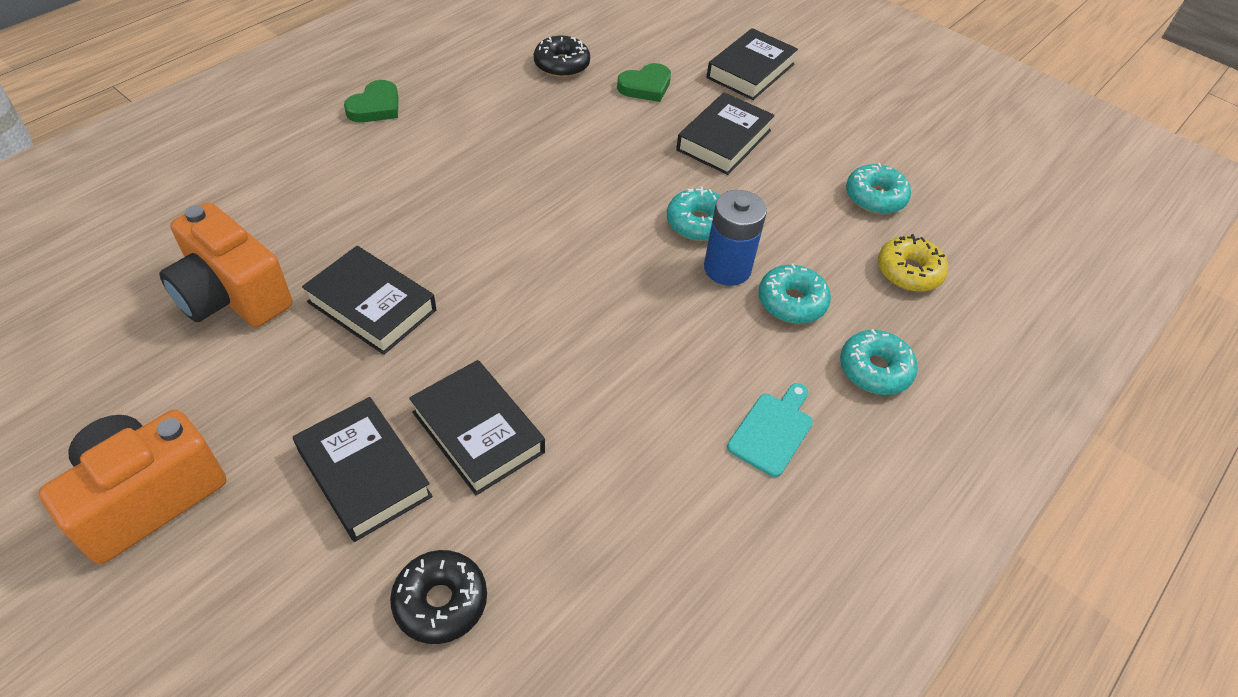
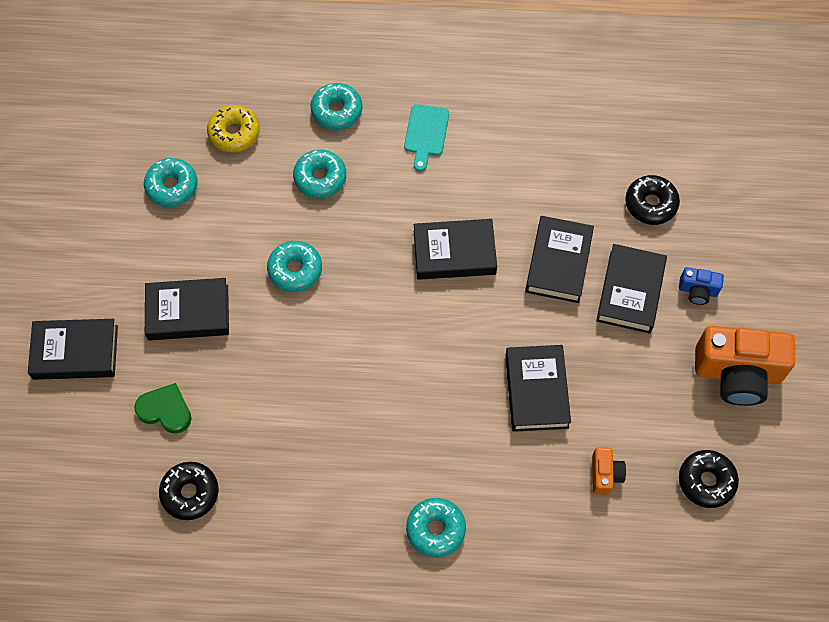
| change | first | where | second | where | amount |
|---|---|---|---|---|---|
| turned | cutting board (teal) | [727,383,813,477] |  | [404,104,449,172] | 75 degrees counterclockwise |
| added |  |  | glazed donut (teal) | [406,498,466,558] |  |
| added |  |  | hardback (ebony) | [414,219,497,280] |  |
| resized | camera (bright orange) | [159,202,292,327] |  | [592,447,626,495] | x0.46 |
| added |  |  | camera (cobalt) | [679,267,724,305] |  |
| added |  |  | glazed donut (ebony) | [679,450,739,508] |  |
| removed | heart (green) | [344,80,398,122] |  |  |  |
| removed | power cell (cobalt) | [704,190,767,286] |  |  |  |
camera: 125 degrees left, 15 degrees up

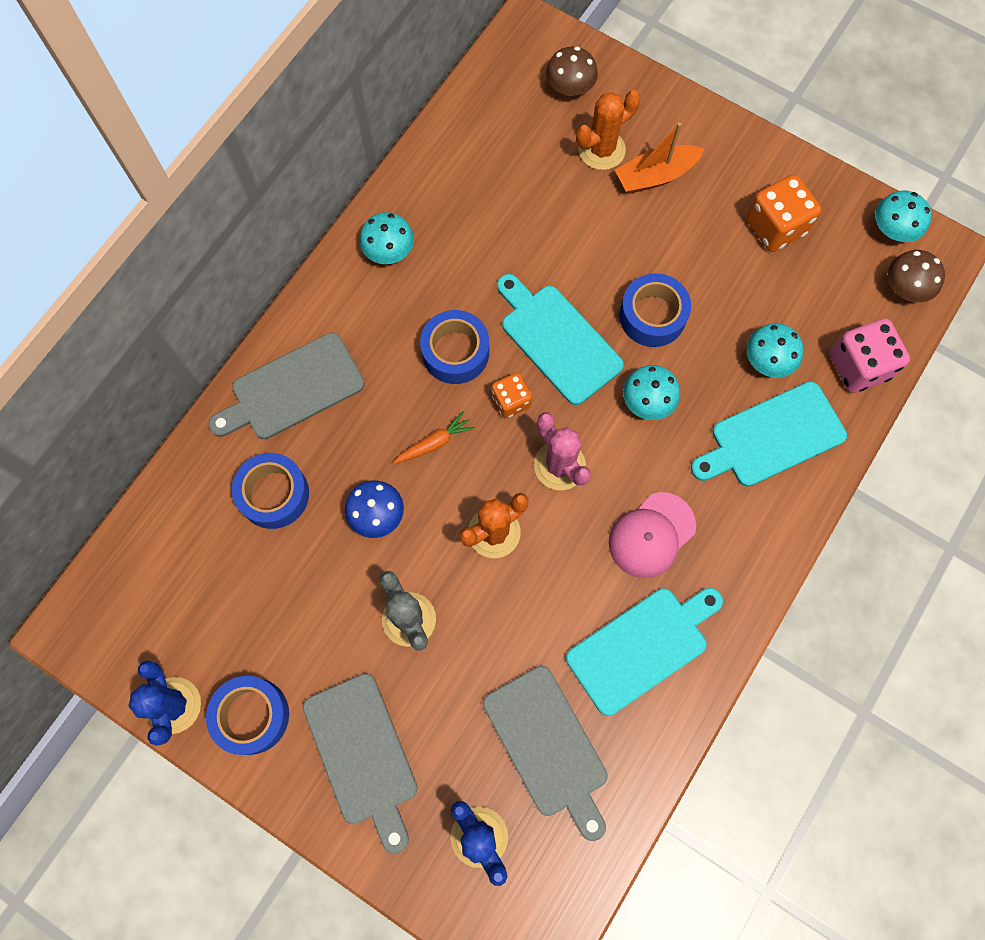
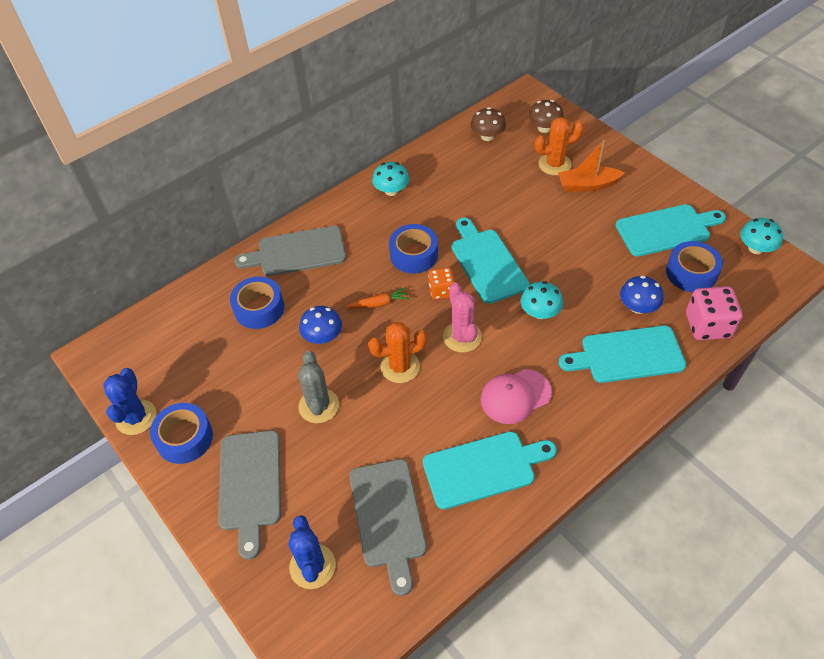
| change | first | where | second | where | amount |
|---|---|---|---|---|---|
| moved | mushroom (dark brown) | [888,250,945,303] |  | [471,107,506,141] |  |
| replaced | game die (bright orange) | [746,174,821,252] | cutting board (teal) | [615,204,726,257] |  |
| recoloured | mushroom (teal) | [746,323,804,378] | mushroom (cobalt) | [620,276,663,314] |  |
| moved | tape (cobalt) | [619,273,691,347] |  | [666,241,723,292] |  |
camera: 20 degrees right, 20 degrees down

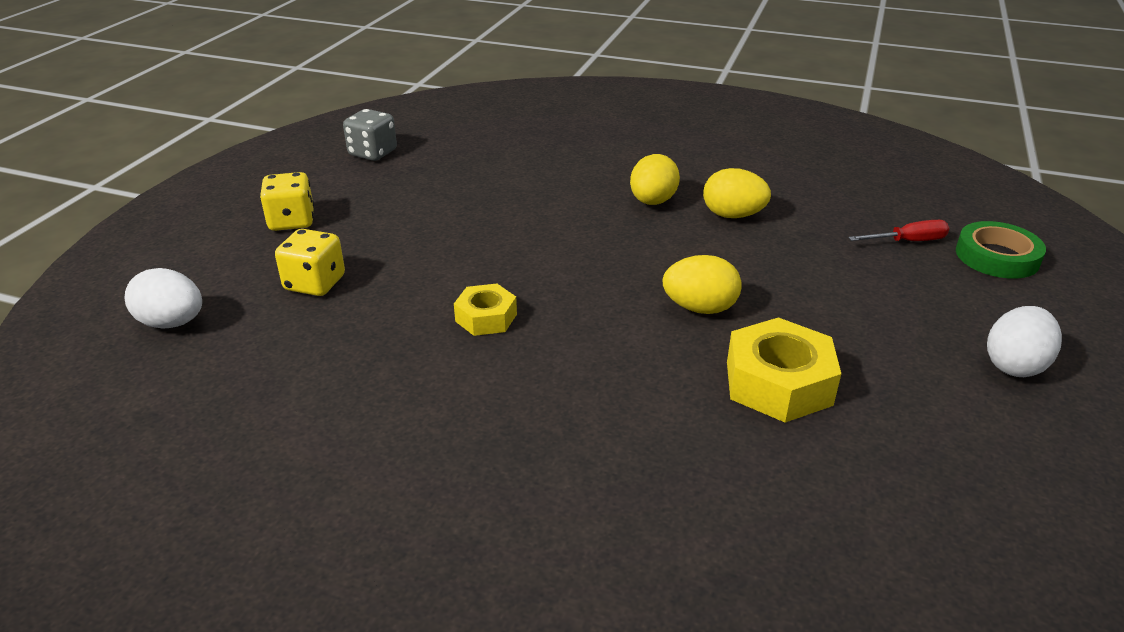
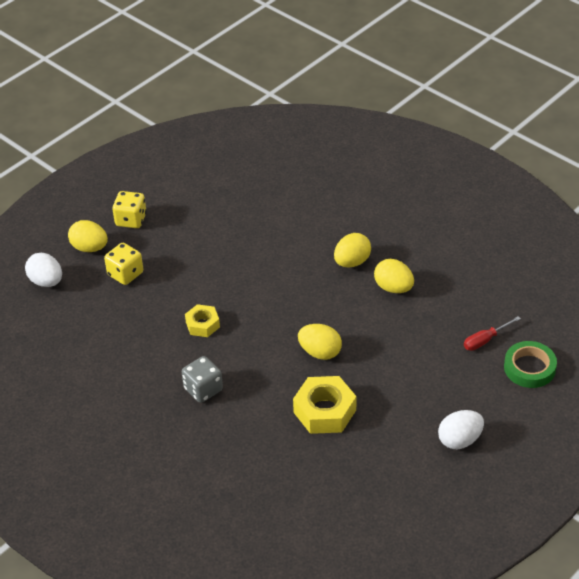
| change | first | where | second | where | amount |
|---|---|---|---|---|---|
| added |  |  | egg (yellow) | [68,220,108,252] |  |
| moved | game die (gray) | [343,109,397,161] |  | [182,356,223,403] |  |
| turned | flat screwdriver (red) | [848,220,949,241] |  | [464,316,521,351] | 135 degrees clockwise |
camera: 25 degrees right, 10 degrees up

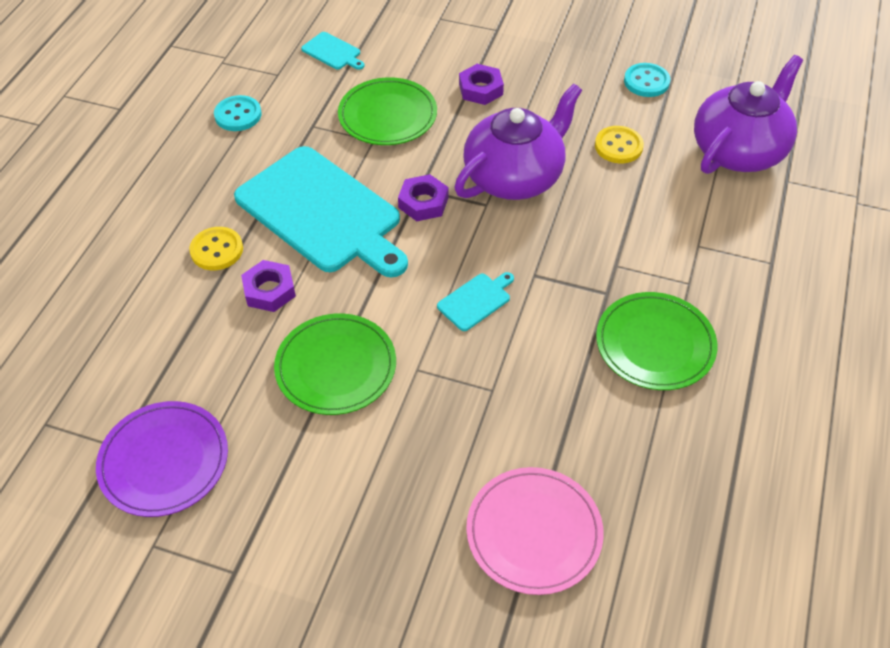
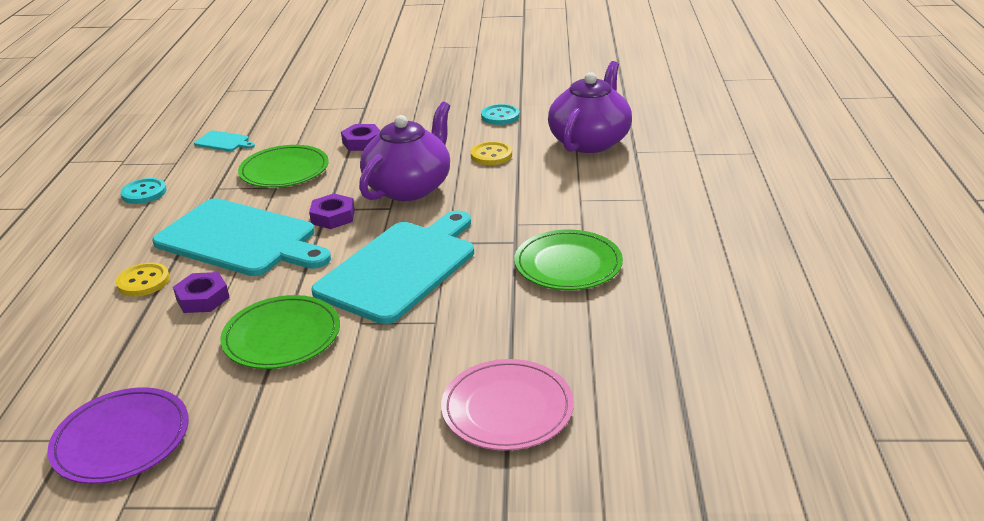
| change | first | where | second | where | amount |
|---|---|---|---|---|---|
| resized | cutting board (teal) | [437,272,514,331] |  | [311,210,474,324] | x2.49 |
camera: 15 degrees left, 20 degrees down

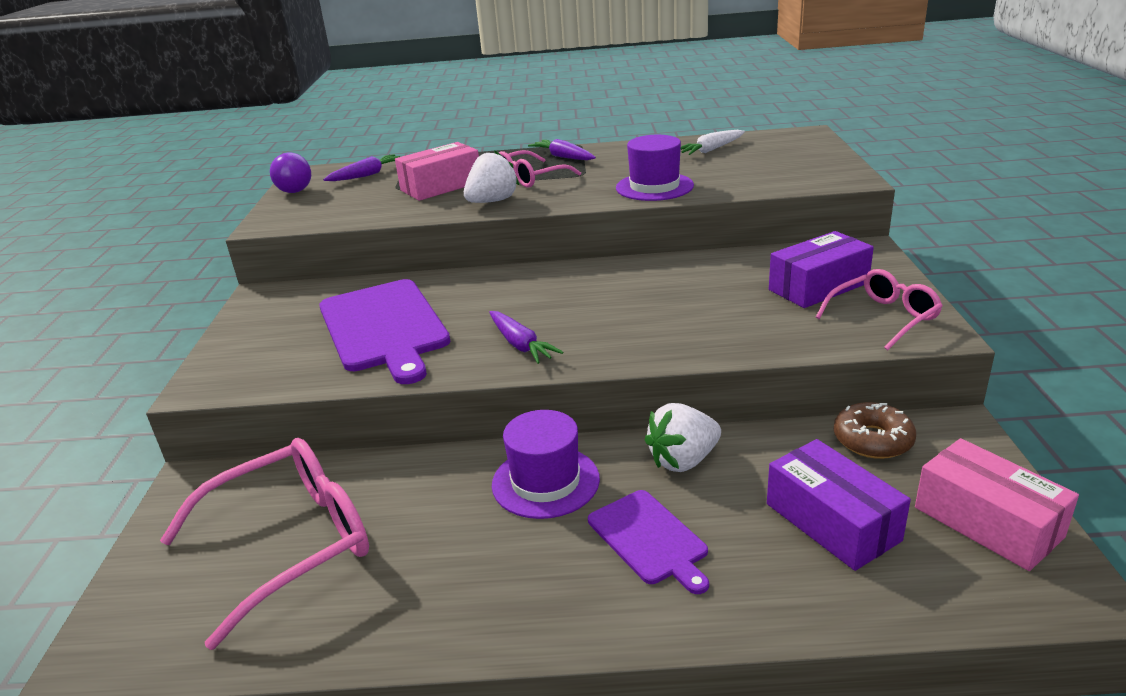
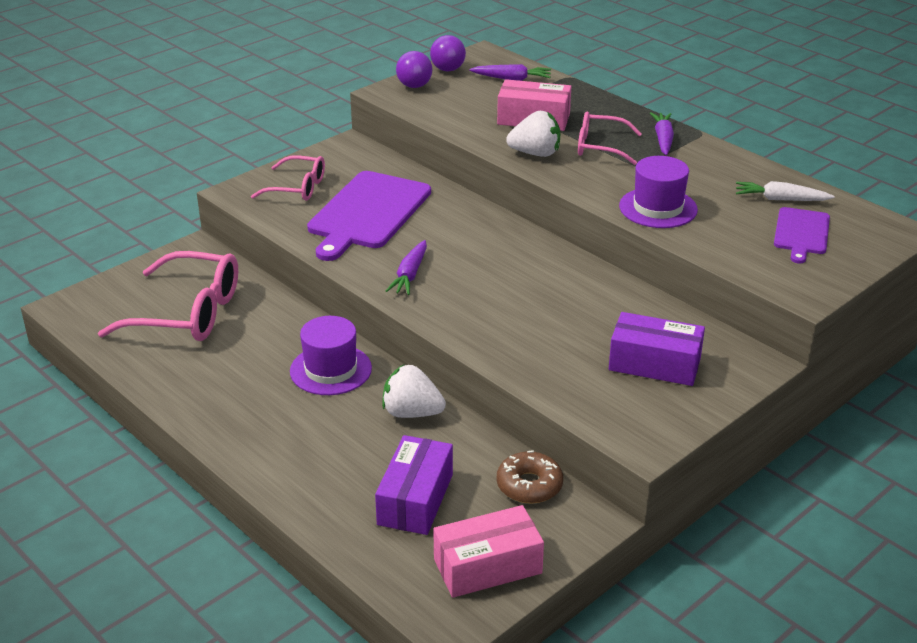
| change | first | where | second | where | amount |
|---|---|---|---|---|---|
| moved | eyeglasses (rosy) | [816,269,943,350] |  | [251,155,325,201] |  |
| added |  |  | play ball (royal purple) | [396,51,432,88] |  |
| turned | package (rosy) | [915,438,1079,571] |  | [433,505,544,598] | 60 degrees clockwise |
| moved | cutting board (royal purple) | [588,490,709,594] |  | [774,207,830,264] |  |
camera: 45 degrees right, 5 degrees up

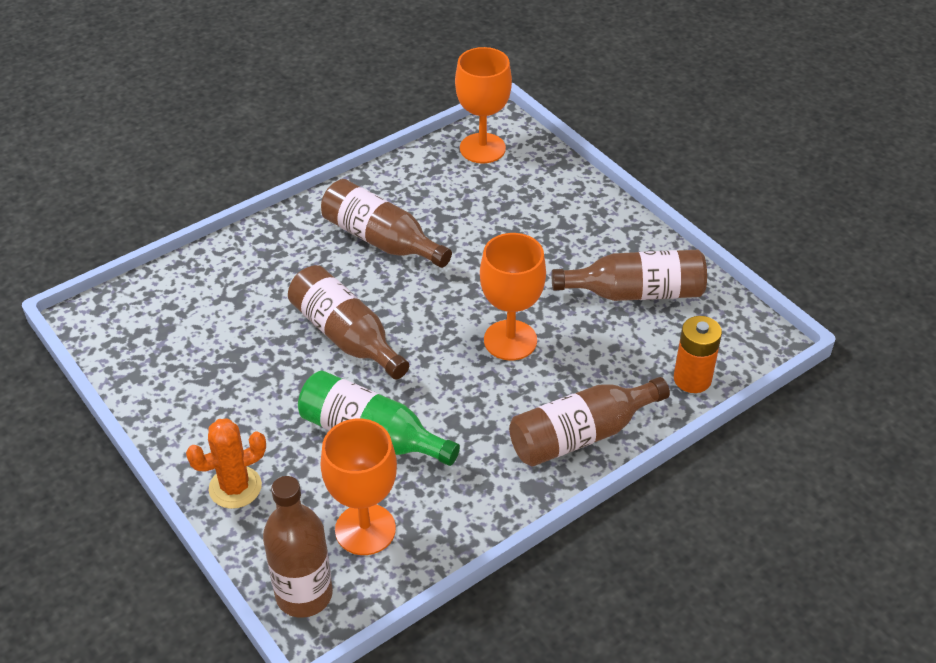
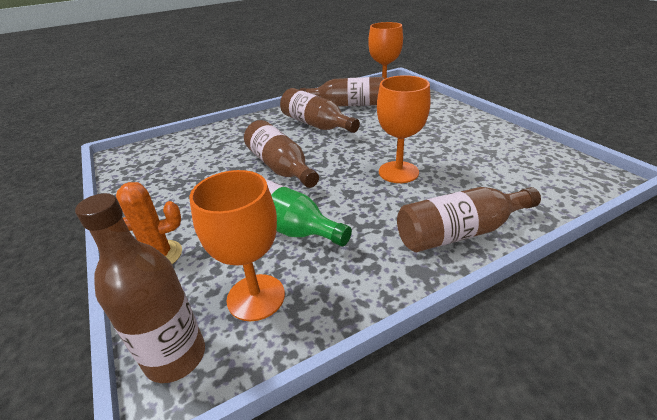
| change | first | where | second | where | amount |
|---|---|---|---|---|---|
| moved | drink bottle (dark brown) | [552,250,707,301] |  | [300,77,384,107] |  |
| removed | power cell (bright orange) | [674,316,722,393] |  |  |  |
camera: 10 degrees right, 10 degrees down

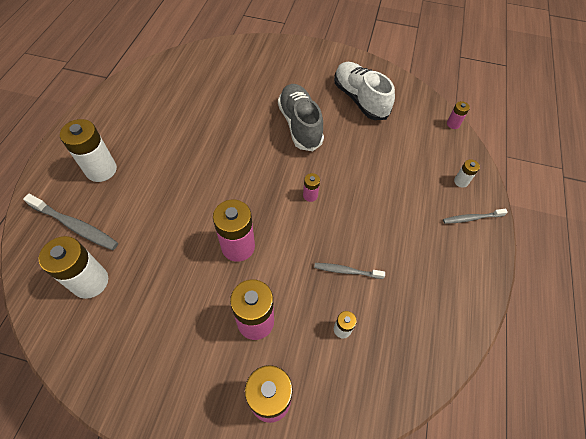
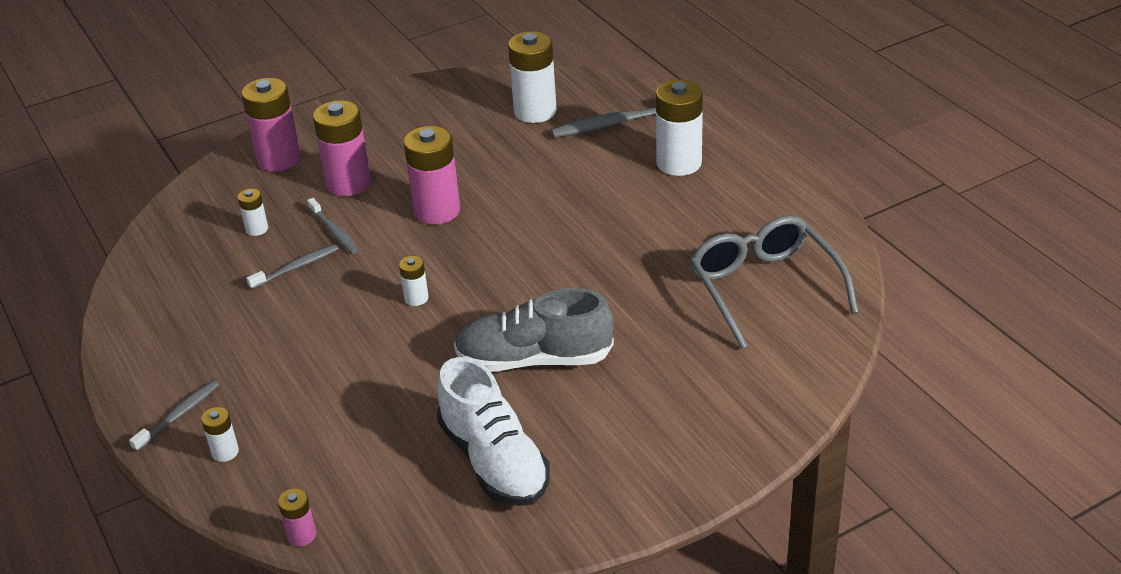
| change | first | where | second | where | amount |
|---|---|---|---|---|---|
| added |  |  | dental brush (gray) | [307,198,359,254] |  |
| recoloured | power cell (rosy) | [303,173,320,202] | power cell (snow-white) | [399,256,429,306] |  |
| turned | lace-up shoe (snow-white) | [334,62,395,120] |  | [437,357,550,506] | 45 degrees clockwise |
| turned | lace-up shoe (gray) | [278,84,324,151] |  | [454,288,614,372] | 150 degrees clockwise |
| added |  |  | eyeglasses (gray) | [690,216,859,349] |  |
camera: 140 degrees right, 20 degrees down

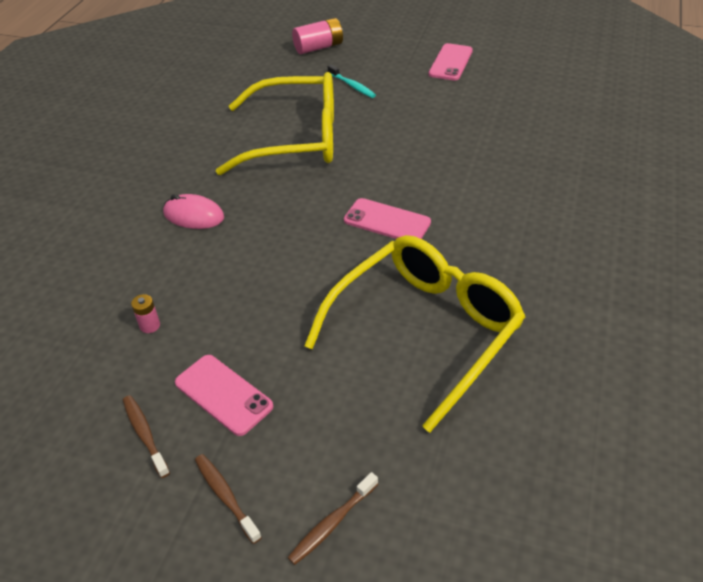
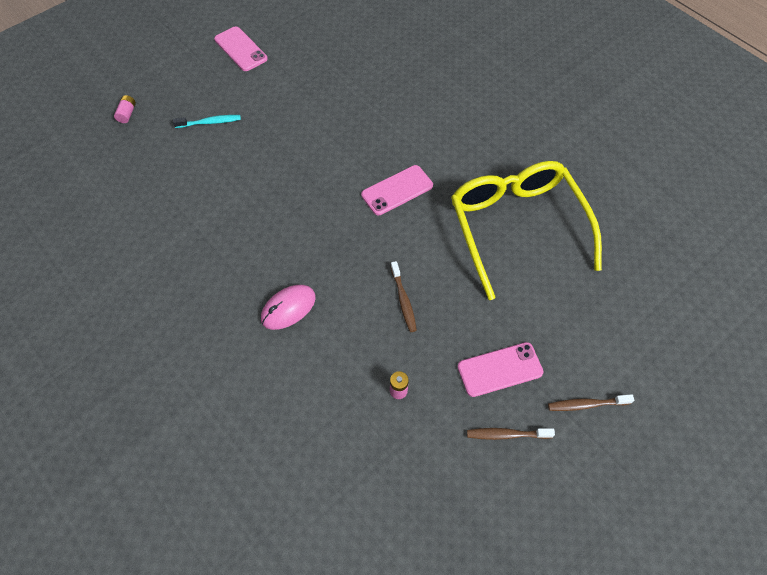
| change | first | where | second | where | amount |
|---|---|---|---|---|---|
| resized | power cell (rosy) | [292,18,343,54] |  | [114,95,136,123] | x0.53 |
| moved | dental brush (dark brown) | [287,472,378,565] |  | [391,261,417,332] |  |
| removed | eyeglasses (yellow) | [216,72,334,175] |  |  |  |
camera: 60 degrees left, 15 degrees up

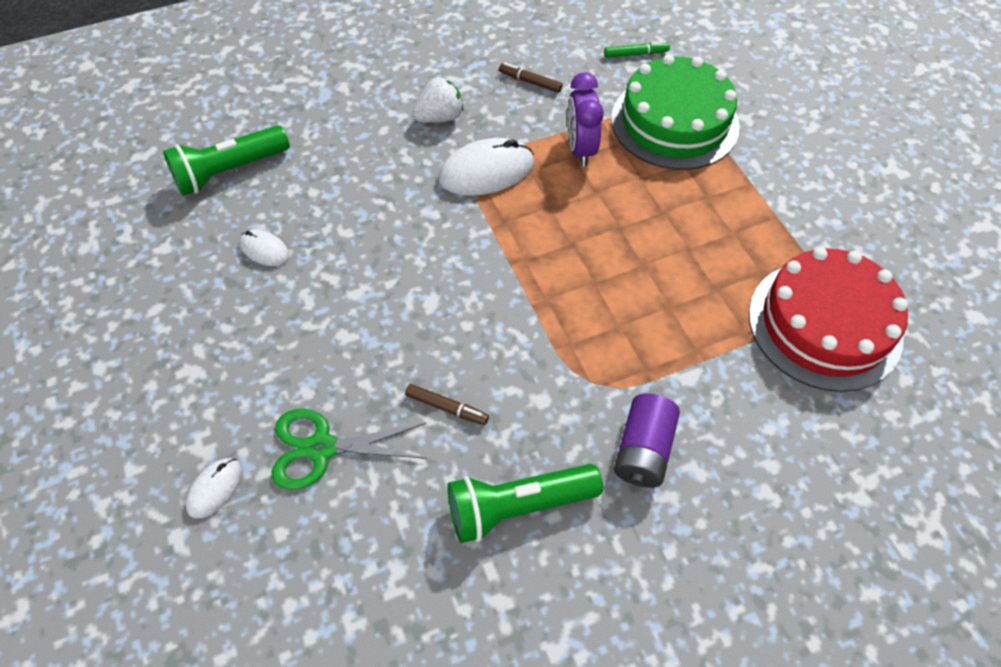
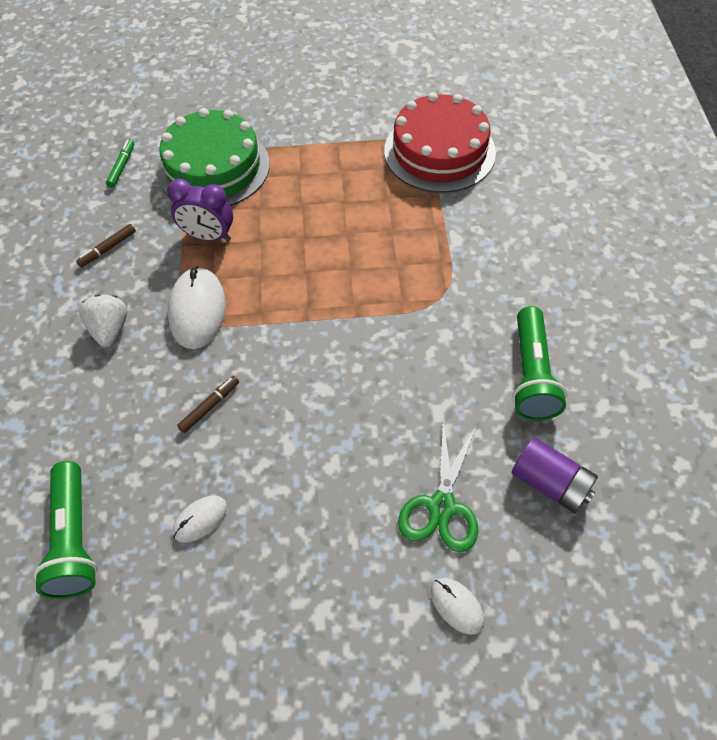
| change | first | where | second | where | amount |
|---|---|---|---|---|---|
| moved | marker (dark brown) | [405,384,489,425] |  | [177,376,239,433] |  |
| moved | power cell (royal purple) | [614,393,680,488] |  | [512,437,598,513] |  |
camera: 70 degrees left, 0 degrees up

